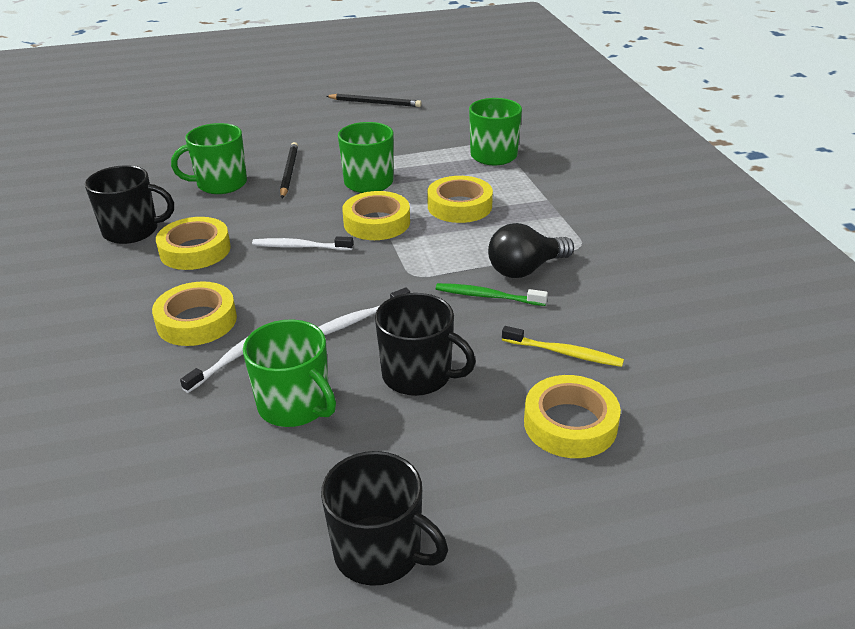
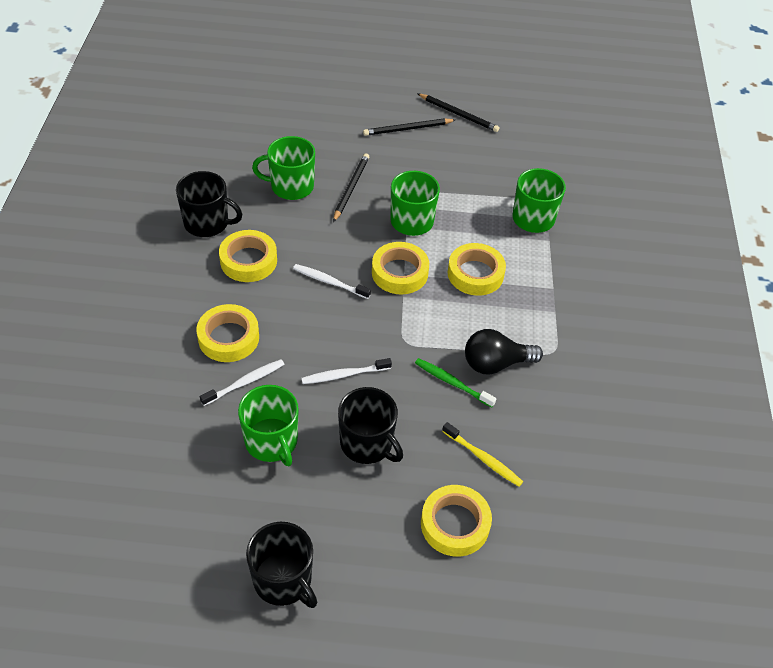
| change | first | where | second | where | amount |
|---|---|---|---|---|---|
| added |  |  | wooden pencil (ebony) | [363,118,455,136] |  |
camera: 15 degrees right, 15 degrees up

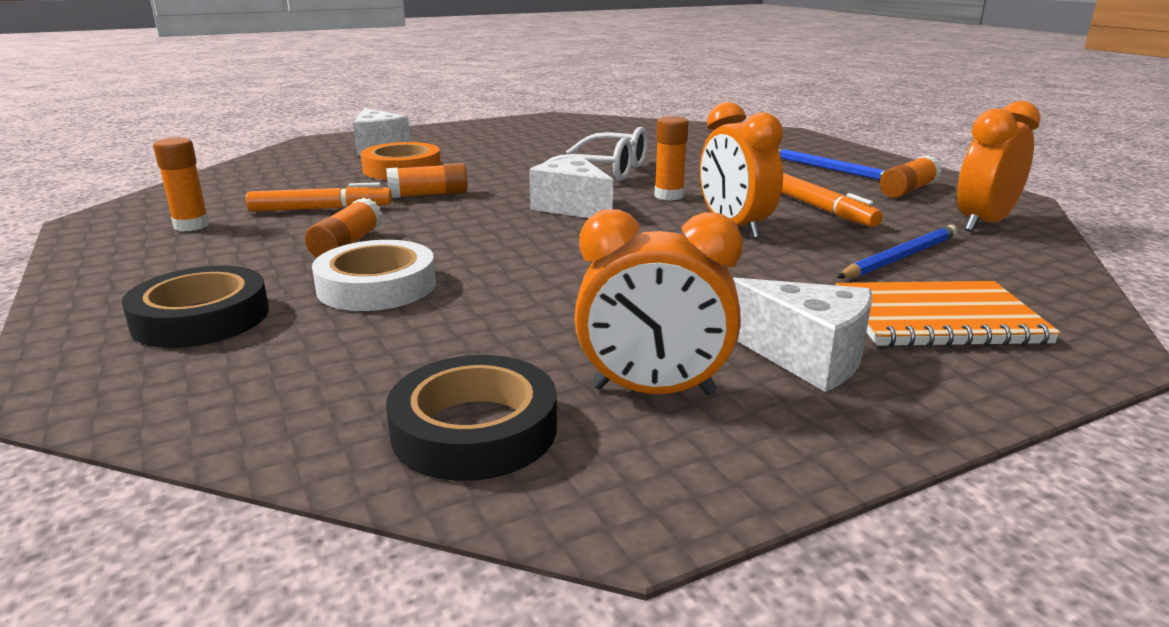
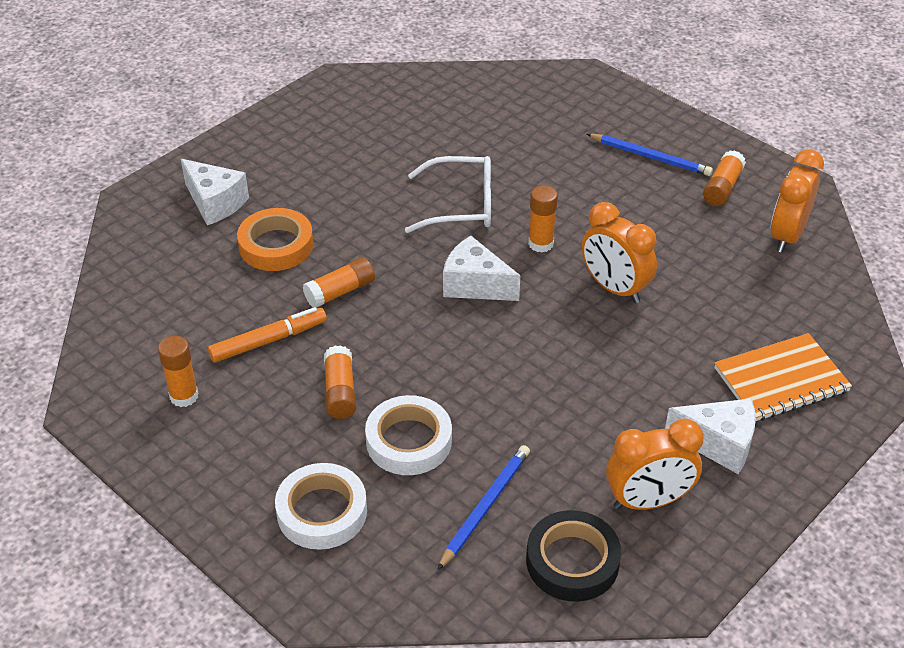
| change | first | where | second | where | amount |
|---|---|---|---|---|---|
| recoloured | tape (ebony) | [122,266,269,348] | tape (snow-white) | [275,463,367,550] |  |
| moved | wooden pencil (cobalt) | [837,225,958,279] |  | [437,445,530,570] |  |
| removed | marker (bright orange) | [781,173,883,227] |  |  |  |
camera: 20 degrees left, 20 degrees up

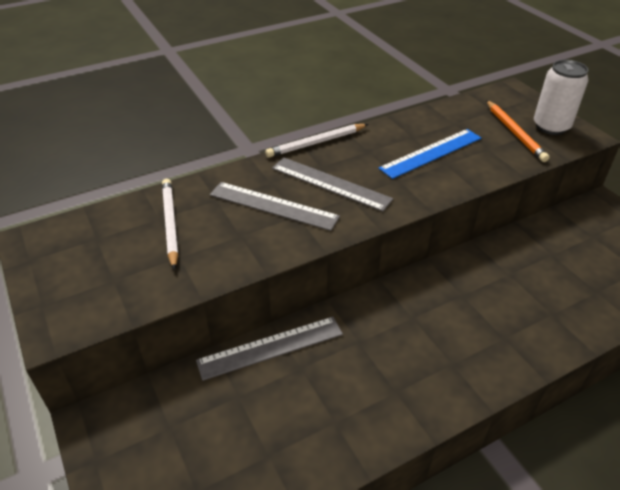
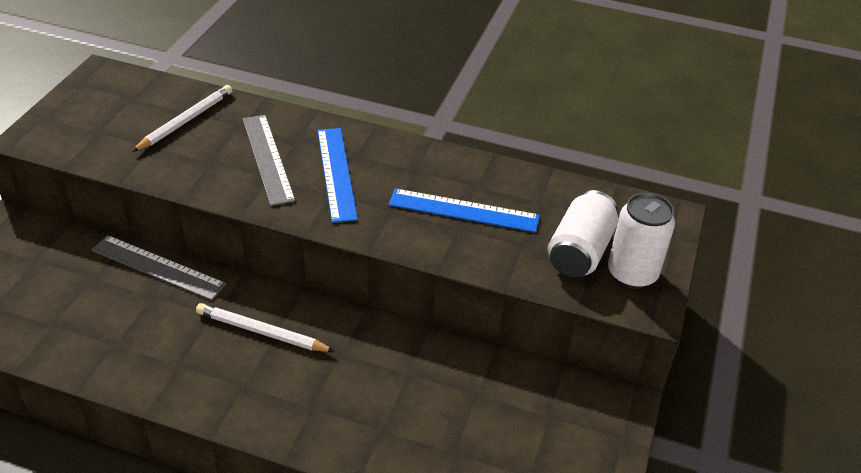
| change | first | where | second | where | amount |
|---|---|---|---|---|---|
| moved | wooden pencil (snow-white) | [265,124,368,158] |  | [196,303,335,352] |  |
| recoloured | ruler (gray) | [272,158,393,212] | ruler (cobalt) | [318,128,358,223] |  |
| replaced | wooden pencil (bright orange) | [486,100,549,162] | soda can (snow-white) | [547,190,618,277] |  |
camera: 45 degrees right, 0 degrees up

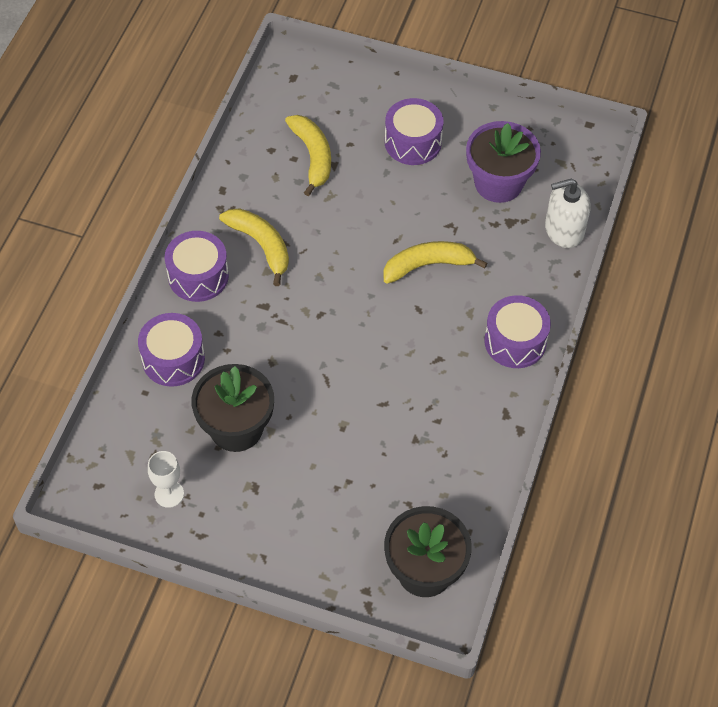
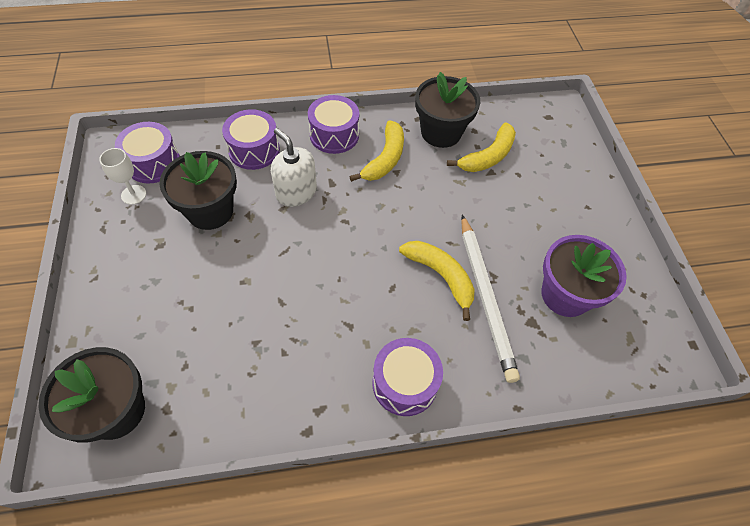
| change | first | where | second | where | amount |
|---|---|---|---|---|---|
| moved | snare drum (royal purple) | [385,98,444,165] |  | [115,122,180,183] |  |
| moved | pump bottle (snow-white) | [545,178,591,248] |  | [271,128,317,207] |  |
| added |  |  | plant pot (ebony) | [415,72,480,148] |  |
| added |  |  | wooden pencil (snow-white) | [461,215,520,383] |  |
camera: 60 degrees right, 0 degrees up

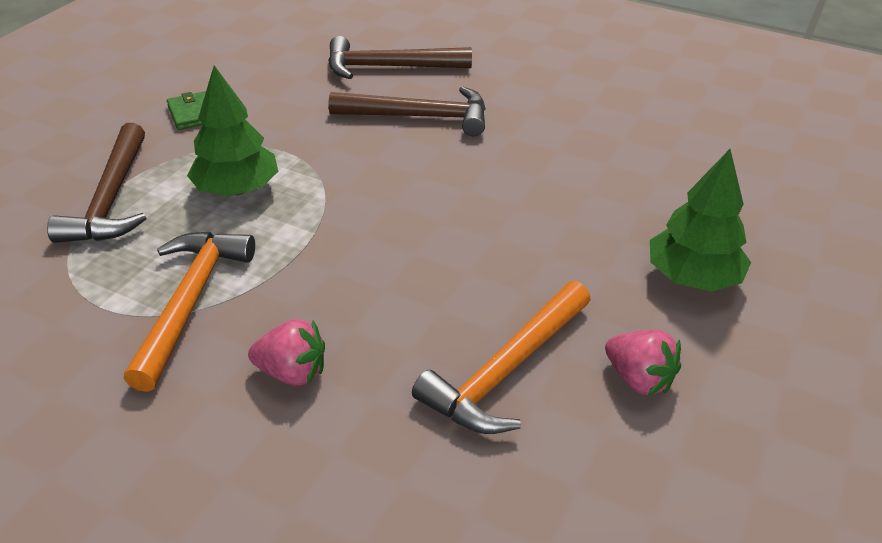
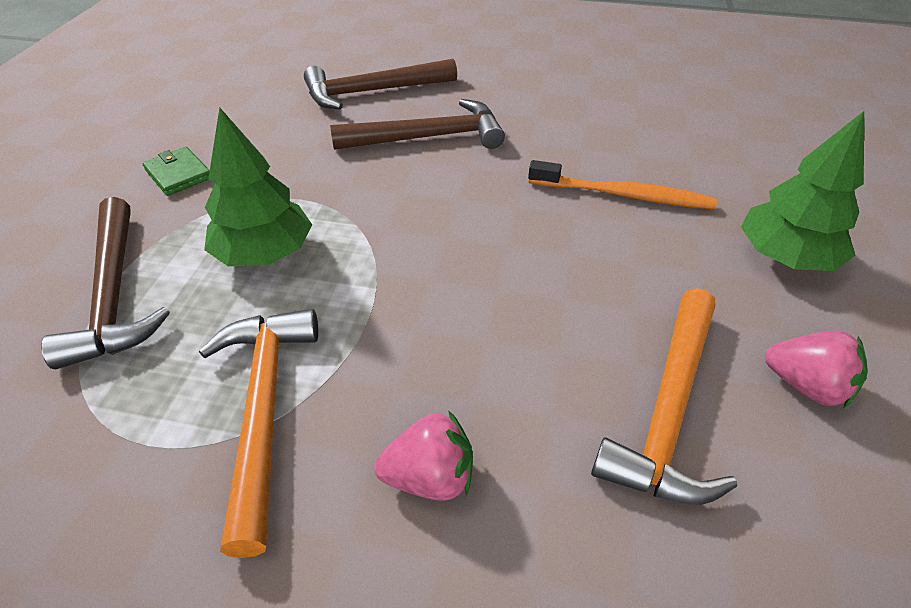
| change | first | where | second | where | amount |
|---|---|---|---|---|---|
| added |  |  | dental brush (bright orange) | [528,160,717,209] |  |
camera: 15 degrees left, 5 degrees up

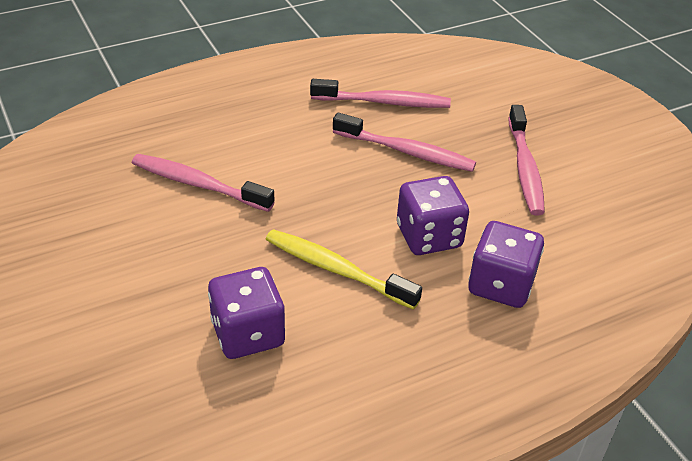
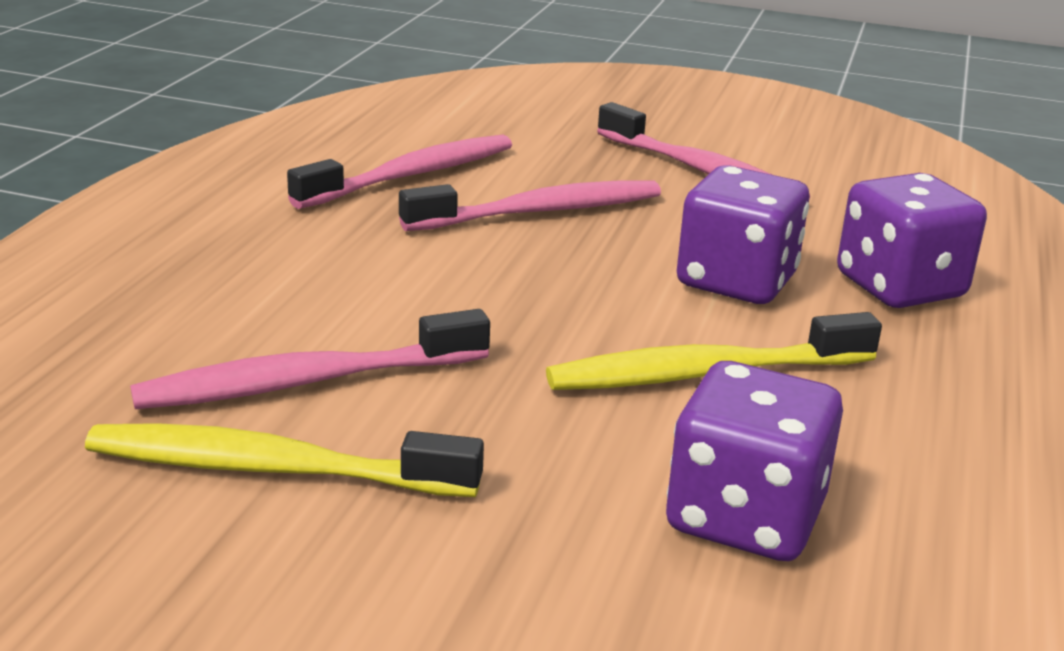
| change | first | where | second | where | amount |
|---|---|---|---|---|---|
| added |  |  | dental brush (yellow) | [85,423,484,497] |  |
camera: 45 degrees left, 15 degrees down

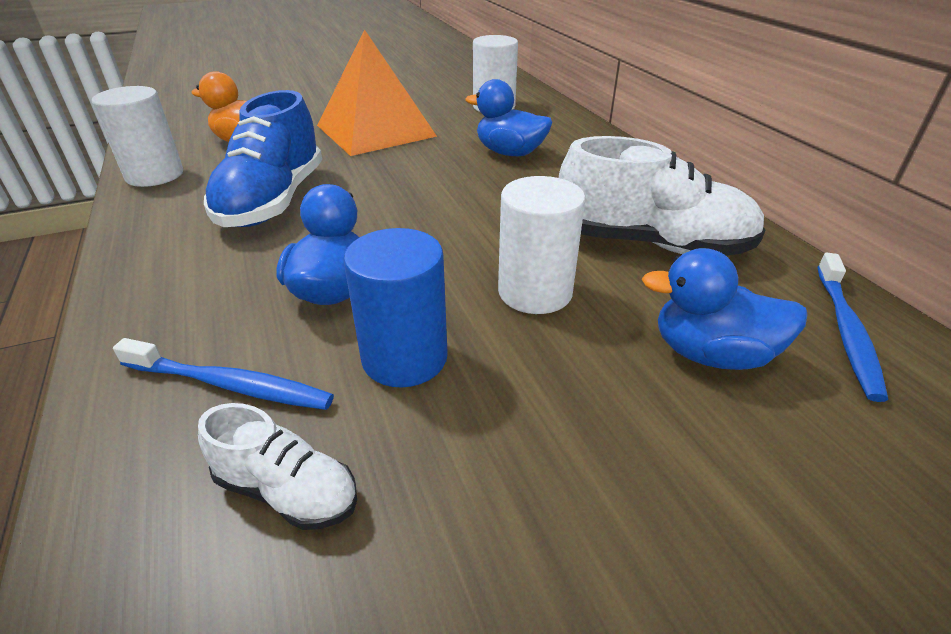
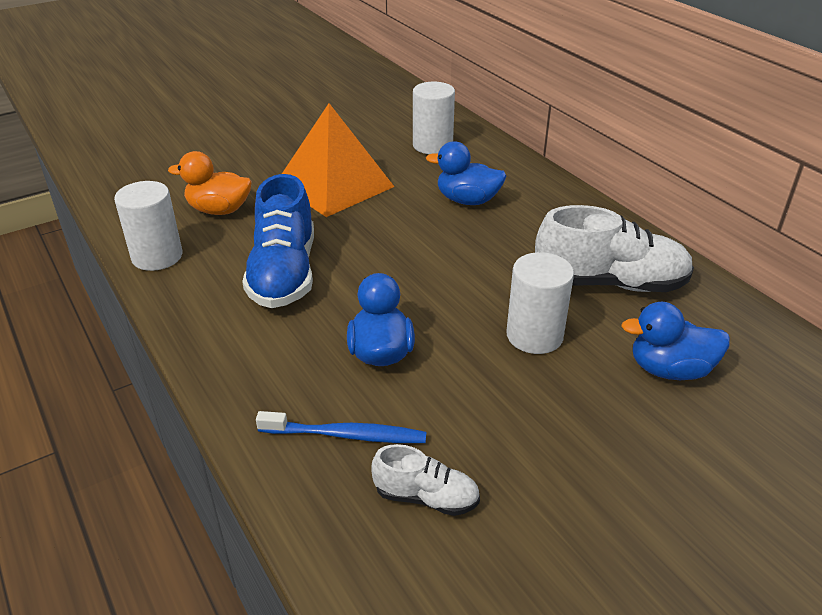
| change | first | where | second | where | amount |
|---|---|---|---|---|---|
| removed | cylinder (cobalt) | [344,228,448,388] |  |  |  |
| removed | dental brush (cobalt) | [817,253,888,402] |  |  |  |
camera: 10 degrees left, 0 degrees up

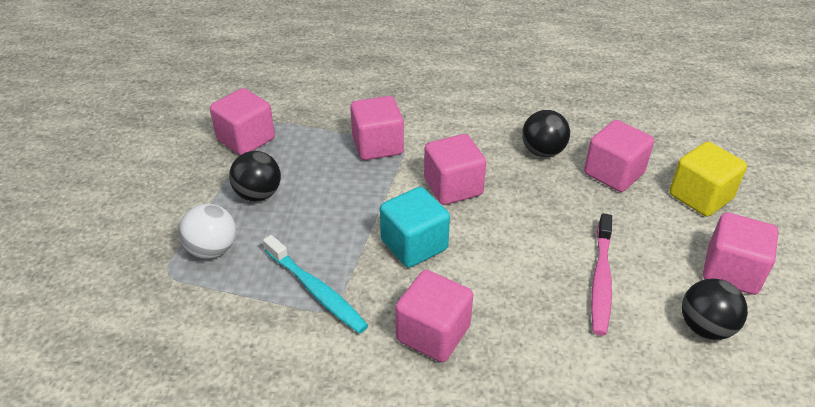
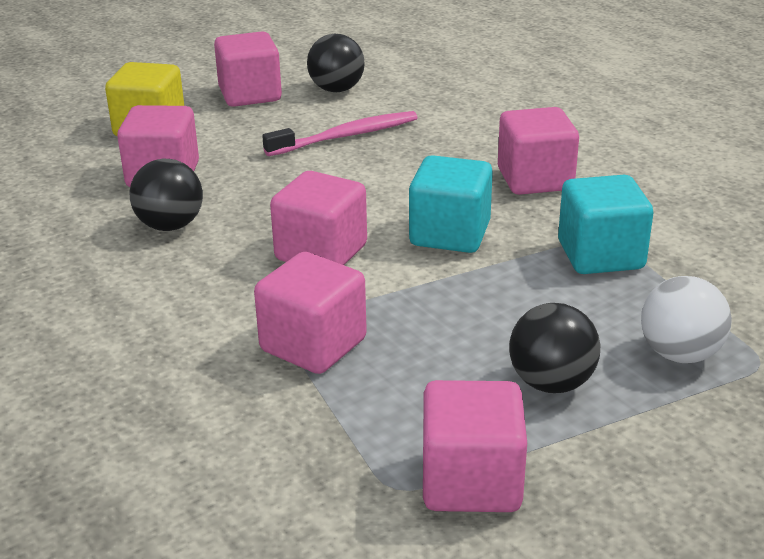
| change | first | where | second | where | amount |
|---|---|---|---|---|---|
| replaced | dental brush (teal) | [263,235,369,334] | block (teal) | [558,175,653,274] |  |
camera: 130 degrees left, 10 degrees down

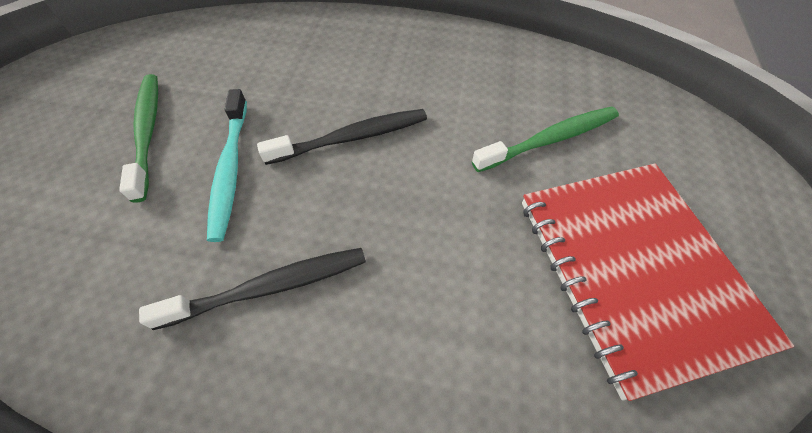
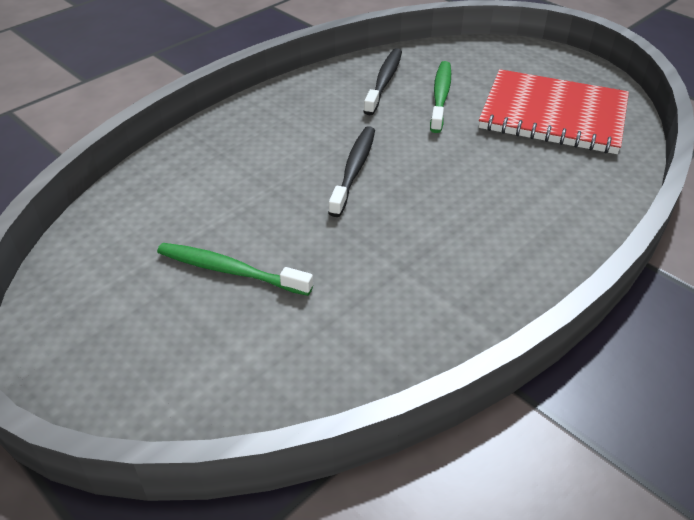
| change | first | where | second | where | amount |
|---|---|---|---|---|---|
| moved | dental brush (ebony) | [139,248,366,330] |  | [363,48,402,115] |  |
| removed | dental brush (teal) | [207,89,247,242] |  |  |  |
camera: 55 degrees left, 15 degrees down

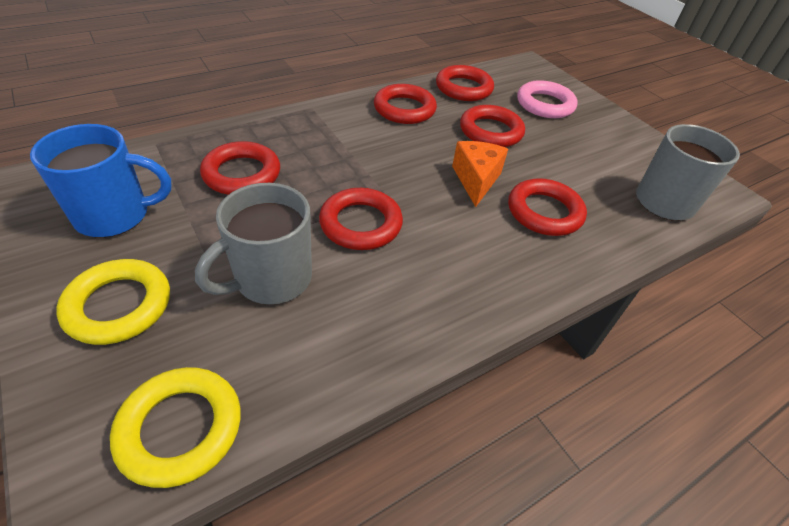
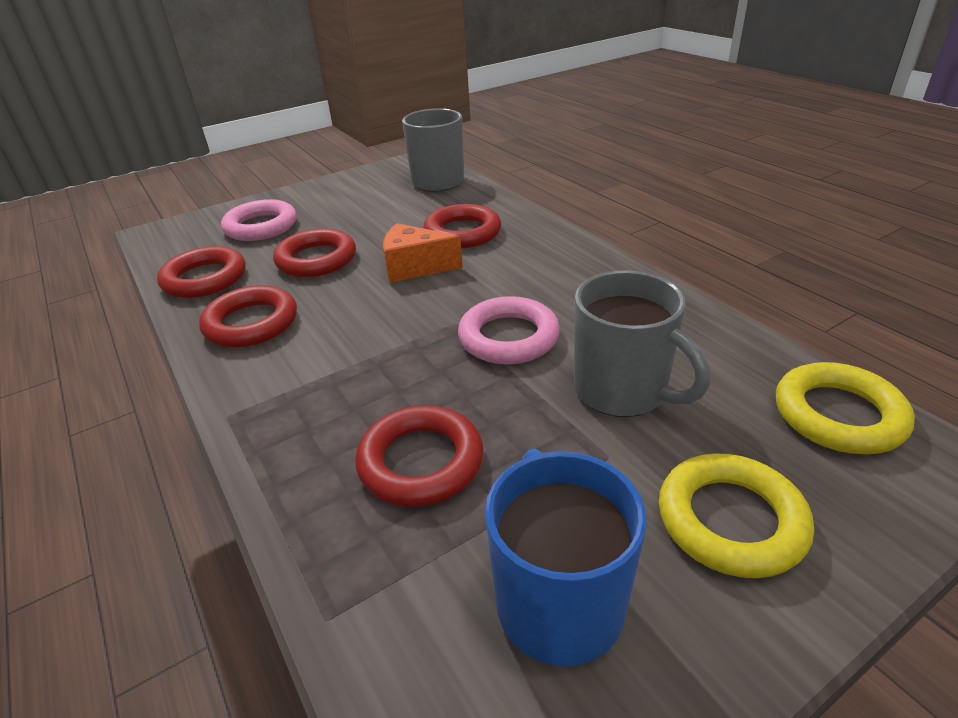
| change | first | where | second | where | amount |
|---|---|---|---|---|---|
| recoloured | hoop (red) | [319,188,403,250] | hoop (rosy) | [458,296,560,364] |  |
camera: 85 degrees left, 10 degrees down

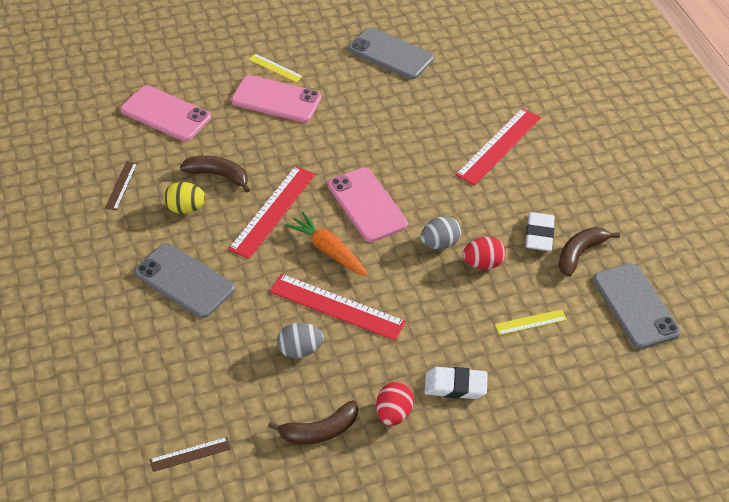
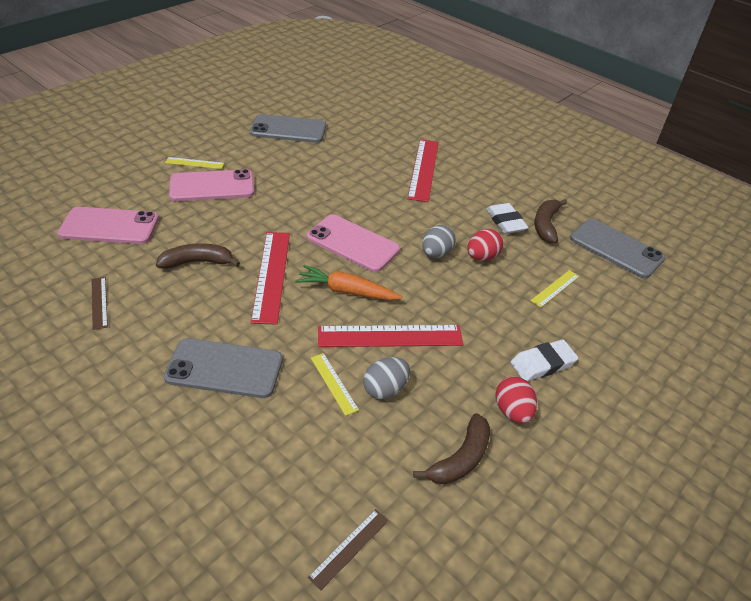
| change | first | where | second | where | amount |
|---|---|---|---|---|---|
| added |  |  | ruler (yellow) | [311,353,359,416] |  |
| removed | egg (yellow) | [163,182,206,214] |  |  |  |
camera: 30 degrees left, 5 degrees down

